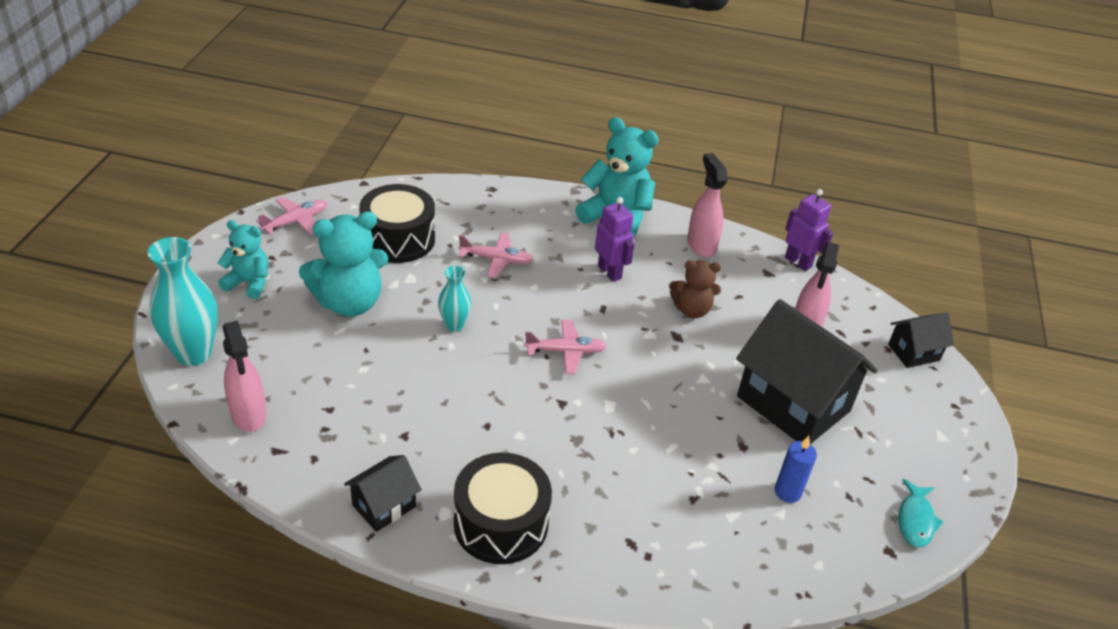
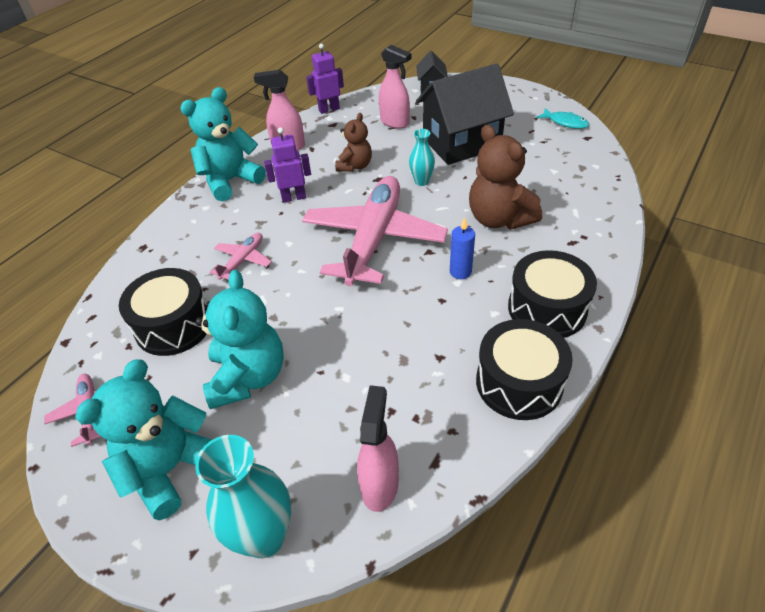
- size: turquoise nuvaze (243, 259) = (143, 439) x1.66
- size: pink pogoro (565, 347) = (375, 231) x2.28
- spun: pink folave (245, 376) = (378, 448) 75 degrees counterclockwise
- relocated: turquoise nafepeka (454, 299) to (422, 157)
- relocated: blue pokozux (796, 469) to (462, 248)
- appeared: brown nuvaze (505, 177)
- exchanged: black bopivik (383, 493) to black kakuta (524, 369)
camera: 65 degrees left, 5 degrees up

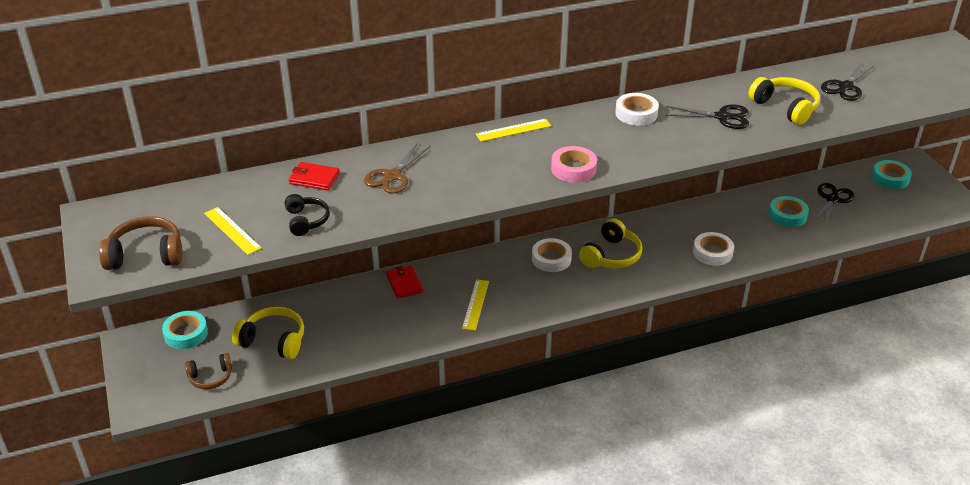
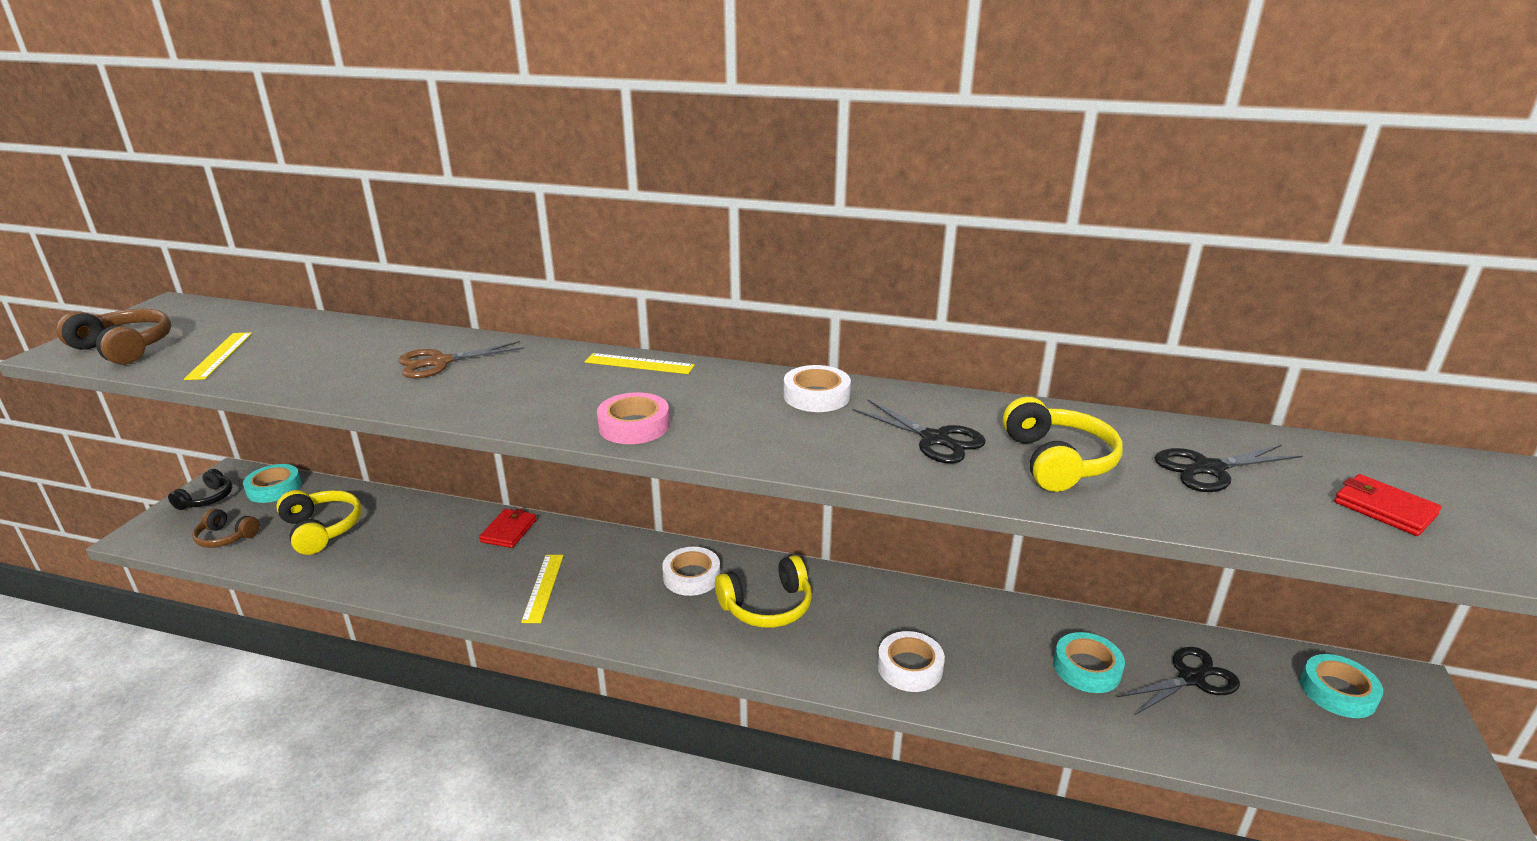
- relocated: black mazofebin (307, 215) to (200, 489)
- spun: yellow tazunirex (475, 305) = (542, 589) 45 degrees counterclockwise
- relocated: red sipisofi (314, 176) to (1388, 505)
camera: 35 degrees right, 10 degrees down

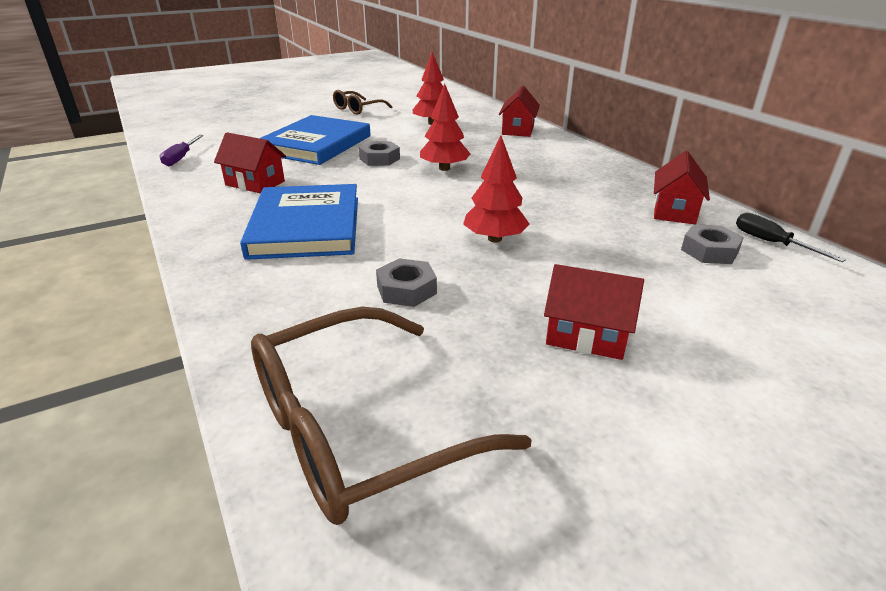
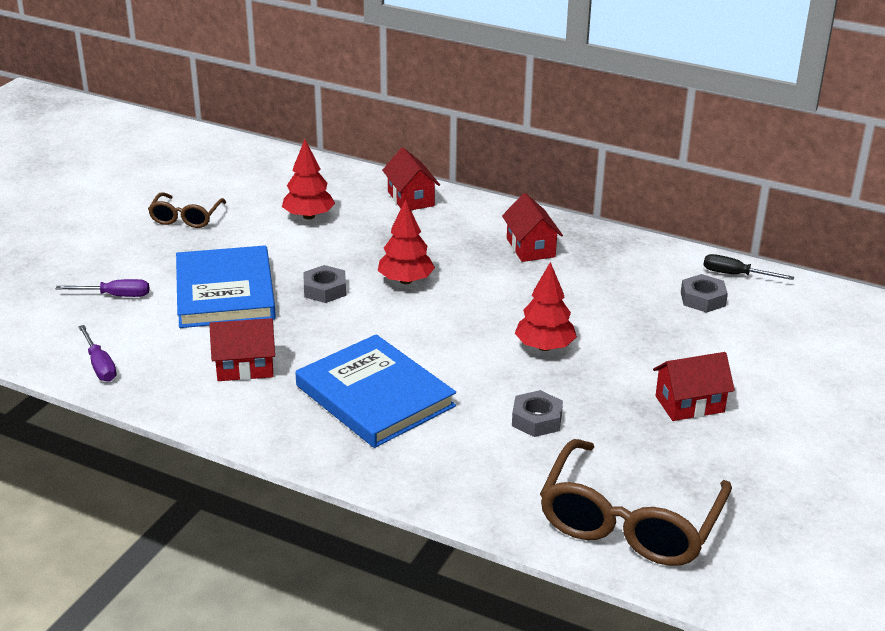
- appeared: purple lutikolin (102, 288)
- relocated: red bopivik (681, 187) to (532, 227)
camera: 35 degrees left, 0 degrees up

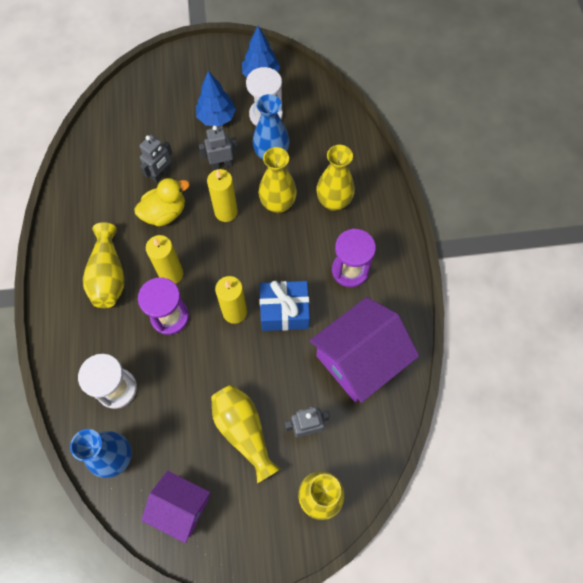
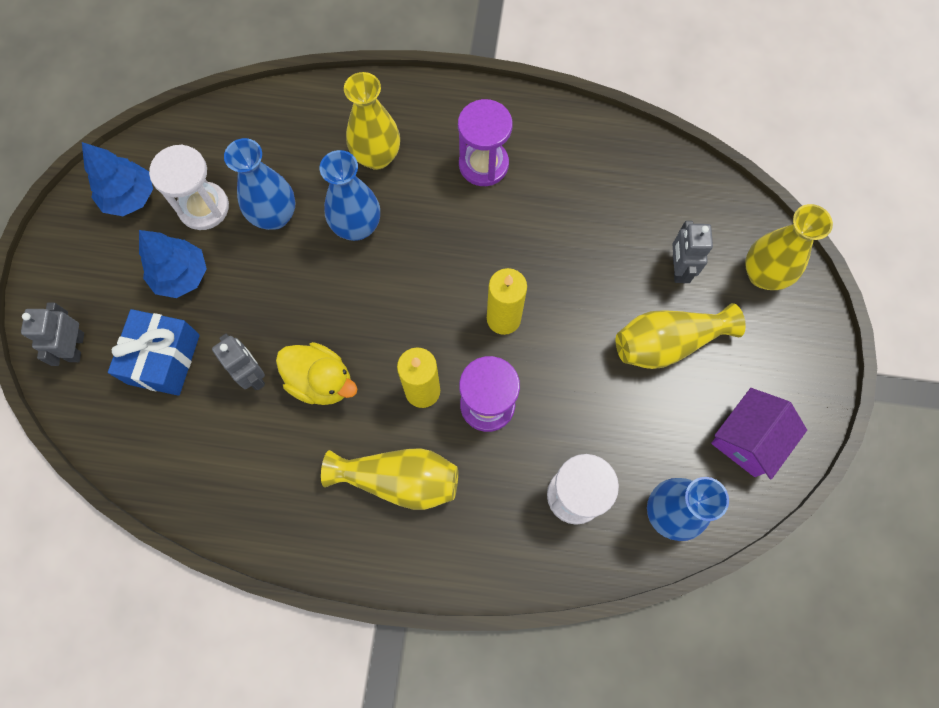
- relocated: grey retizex (218, 148) to (52, 334)
- relocated: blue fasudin (284, 306) to (154, 352)
- spun: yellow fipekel (162, 202) = (316, 373) 135 degrees clockwise
- colour: yellow nafepeka (277, 180) to blue nafepeka (350, 195)
- missing: yellow pokozux (222, 195)
- missing: purple bopivik (364, 350)
camera: 75 degrees left, 5 degrees up

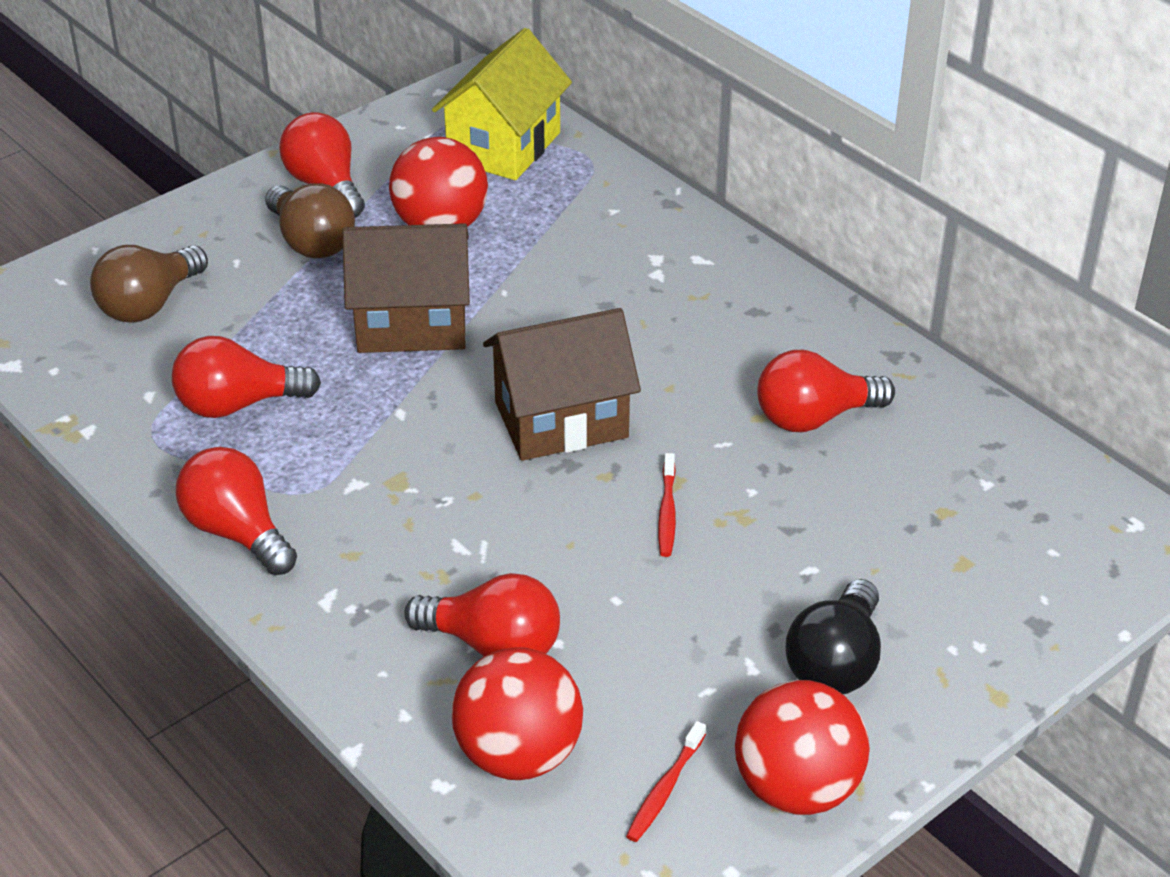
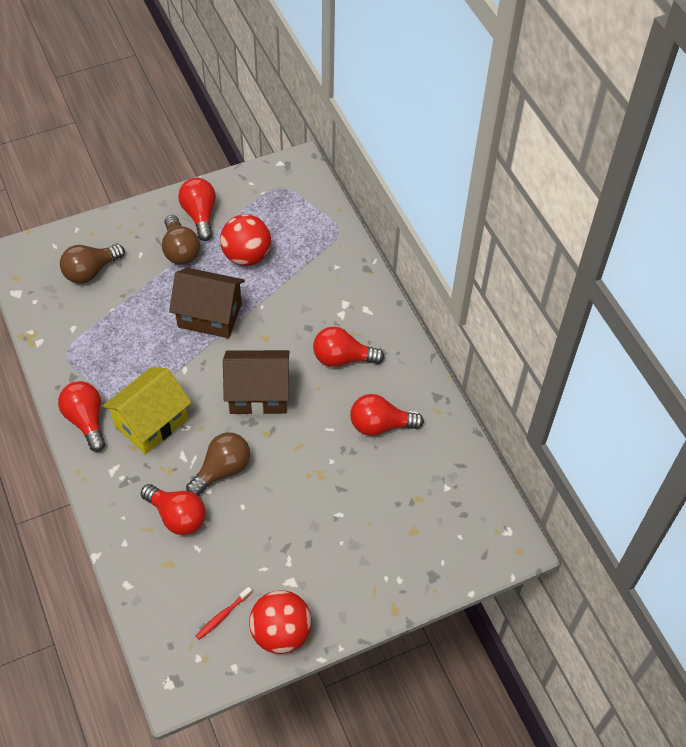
- relocated: yellow bopivik (502, 104) to (147, 410)
- appeared: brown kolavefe (218, 464)
- relocated: red kolavefe (246, 377) to (348, 347)
- missing: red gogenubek (517, 713)
- missing: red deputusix (667, 505)
- missing: black kolavefe (833, 636)
camera: 15 degrees right, 15 degrees up

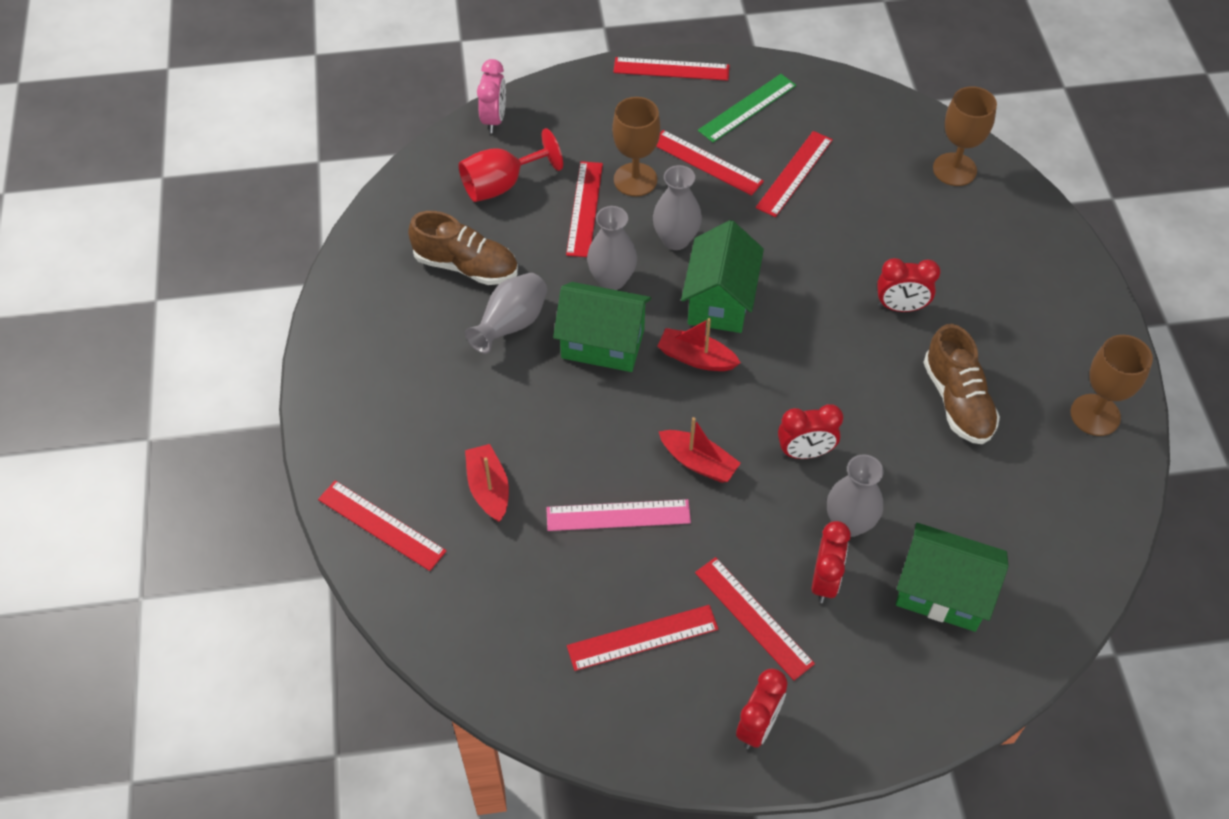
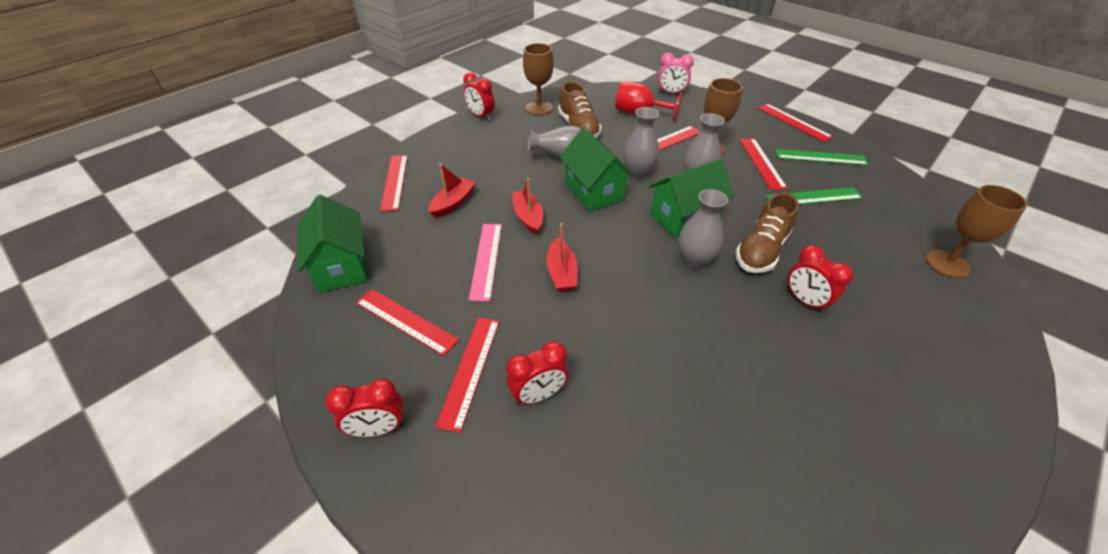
- relocated: green bopivik (952, 577) to (333, 244)
- relocated: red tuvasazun (810, 431) to (479, 96)
- spun: pink tazunirex (618, 515) = (485, 262) 45 degrees clockwise
- relocated: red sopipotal (699, 344) to (527, 206)
- relocated: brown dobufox (1111, 385) to (538, 79)
- spun: pink tuvasazun (491, 96) = (676, 73) 45 degrees clockwise
- relocated: grey nafepeka (855, 495) to (703, 229)
- relocated: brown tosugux (961, 384) to (767, 233)
- colour: red tazunirex (794, 174) to green tazunirex (814, 196)
camera: 50 degrees right, 10 degrees down

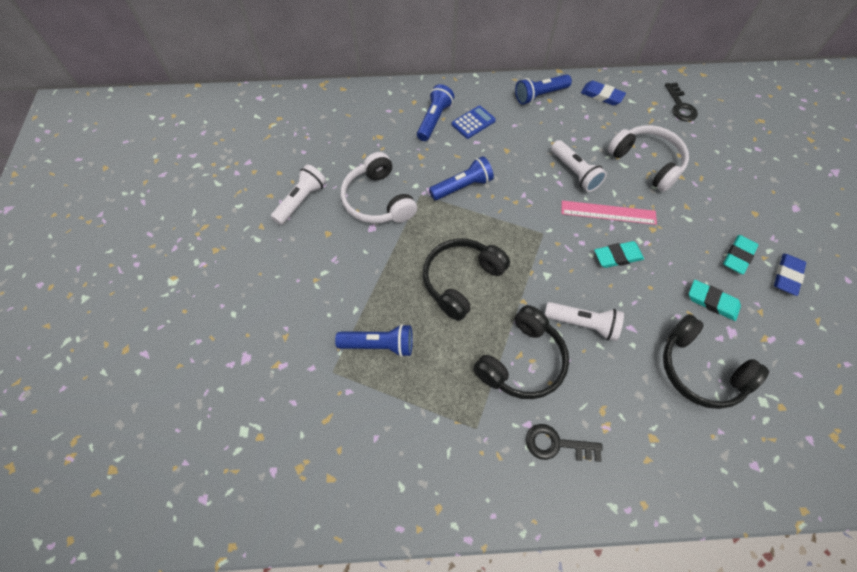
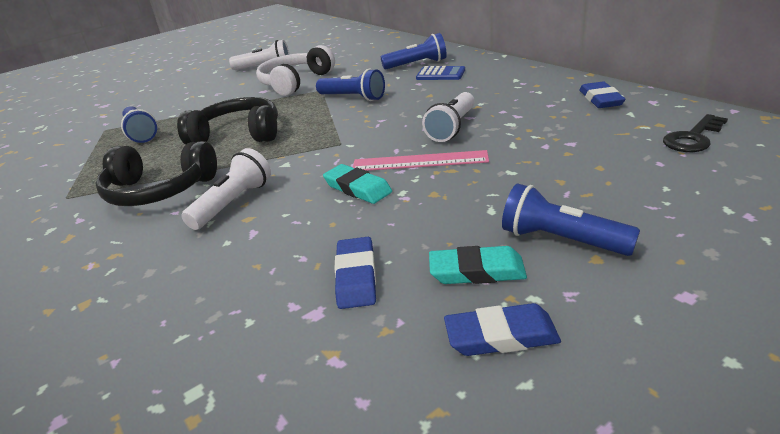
- spun: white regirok (584, 321) = (226, 189) 135 degrees counterclockwise
- colour: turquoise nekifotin (715, 300) to blue nekifotin (355, 273)
- spun: pink tazunirex (609, 212) = (421, 160) 60 degrees counterclockwise
- relocated: blue regirok (543, 89) to (571, 219)
- missing: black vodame (564, 443)
- missing: white mazofebin (648, 158)
- missing: black mazofebin (716, 361)
camera: 60 degrees right, 30 degrees down

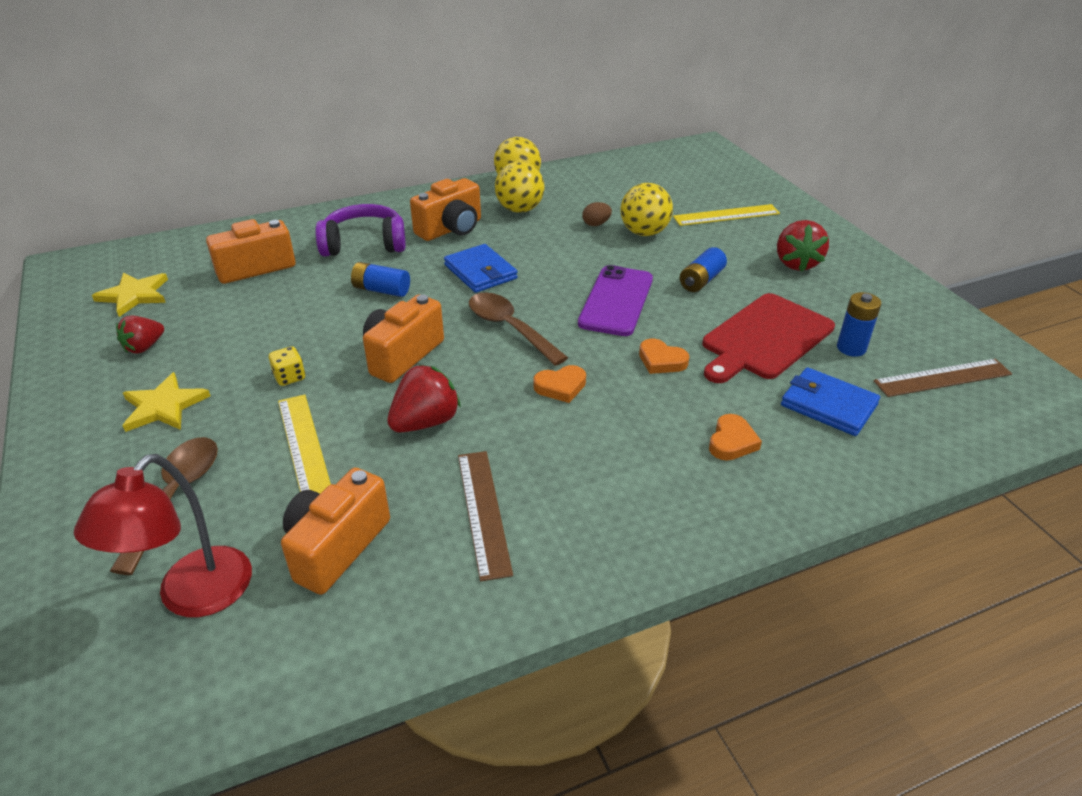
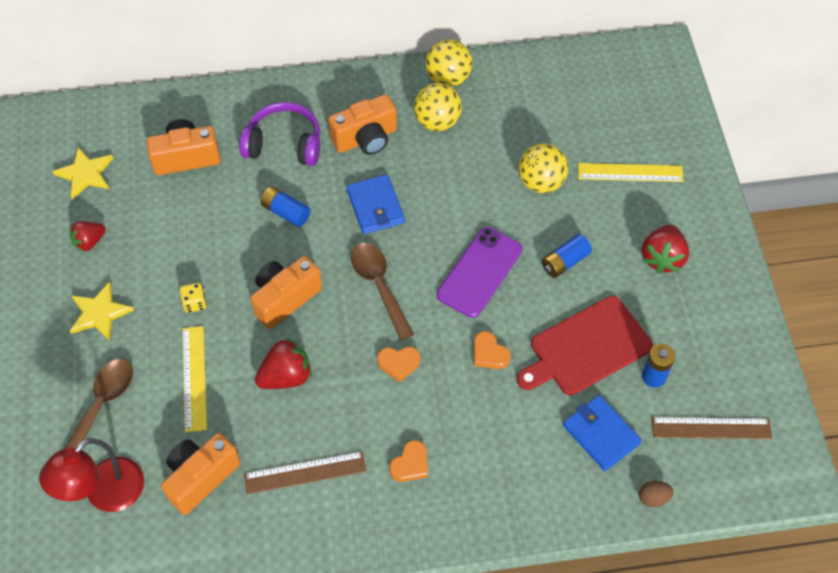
- spun: brown tazunirex (485, 516) = (305, 472) 75 degrees clockwise
- relocated: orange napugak (735, 437) to (408, 461)
- relocated: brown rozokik (597, 214) to (656, 494)
camera: 15 degrees right, 20 degrees up

